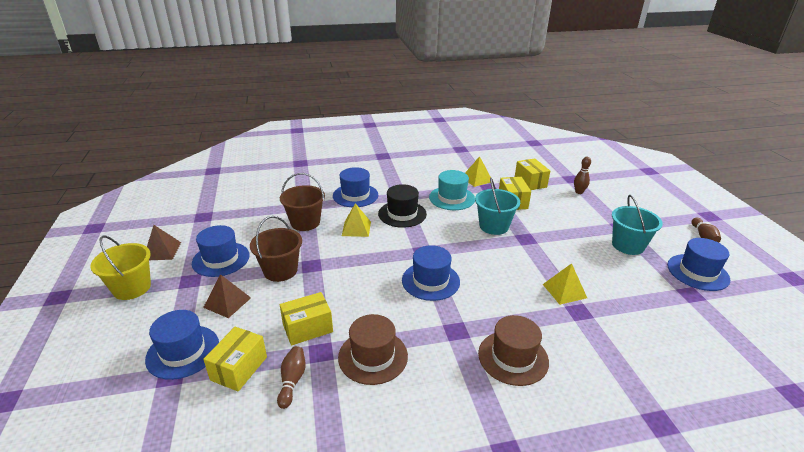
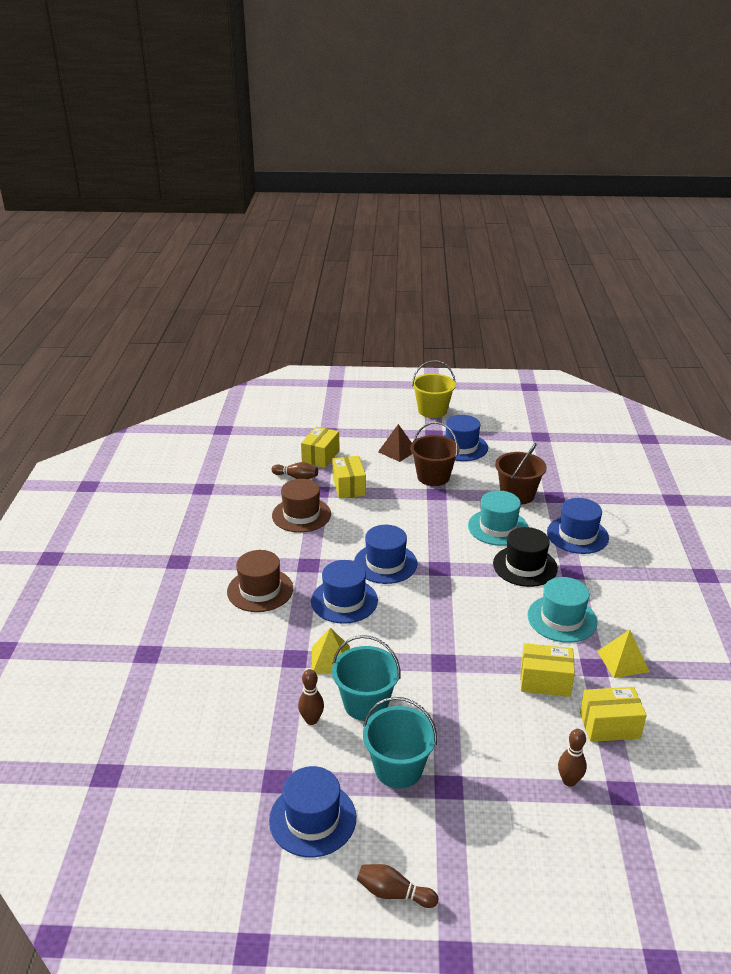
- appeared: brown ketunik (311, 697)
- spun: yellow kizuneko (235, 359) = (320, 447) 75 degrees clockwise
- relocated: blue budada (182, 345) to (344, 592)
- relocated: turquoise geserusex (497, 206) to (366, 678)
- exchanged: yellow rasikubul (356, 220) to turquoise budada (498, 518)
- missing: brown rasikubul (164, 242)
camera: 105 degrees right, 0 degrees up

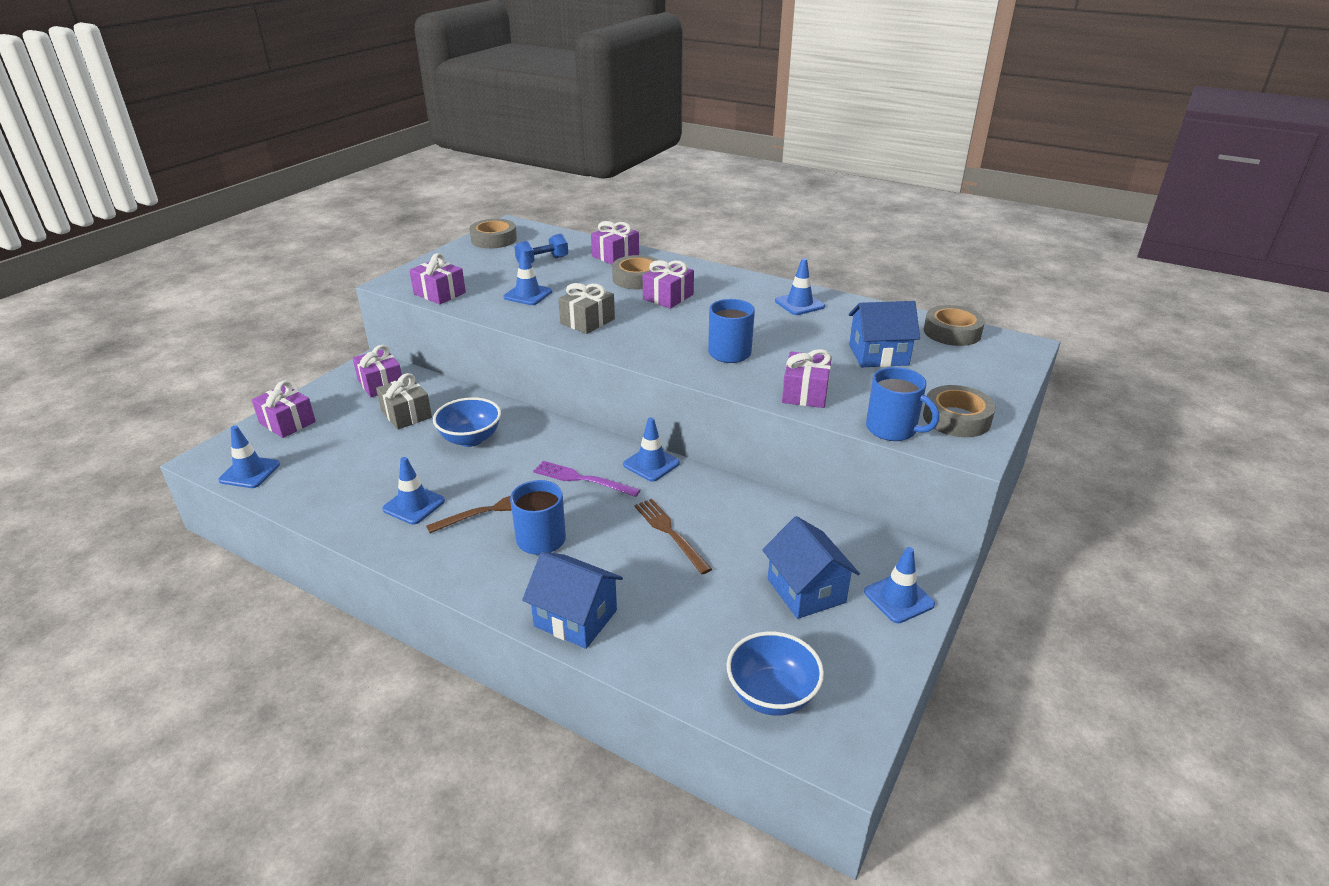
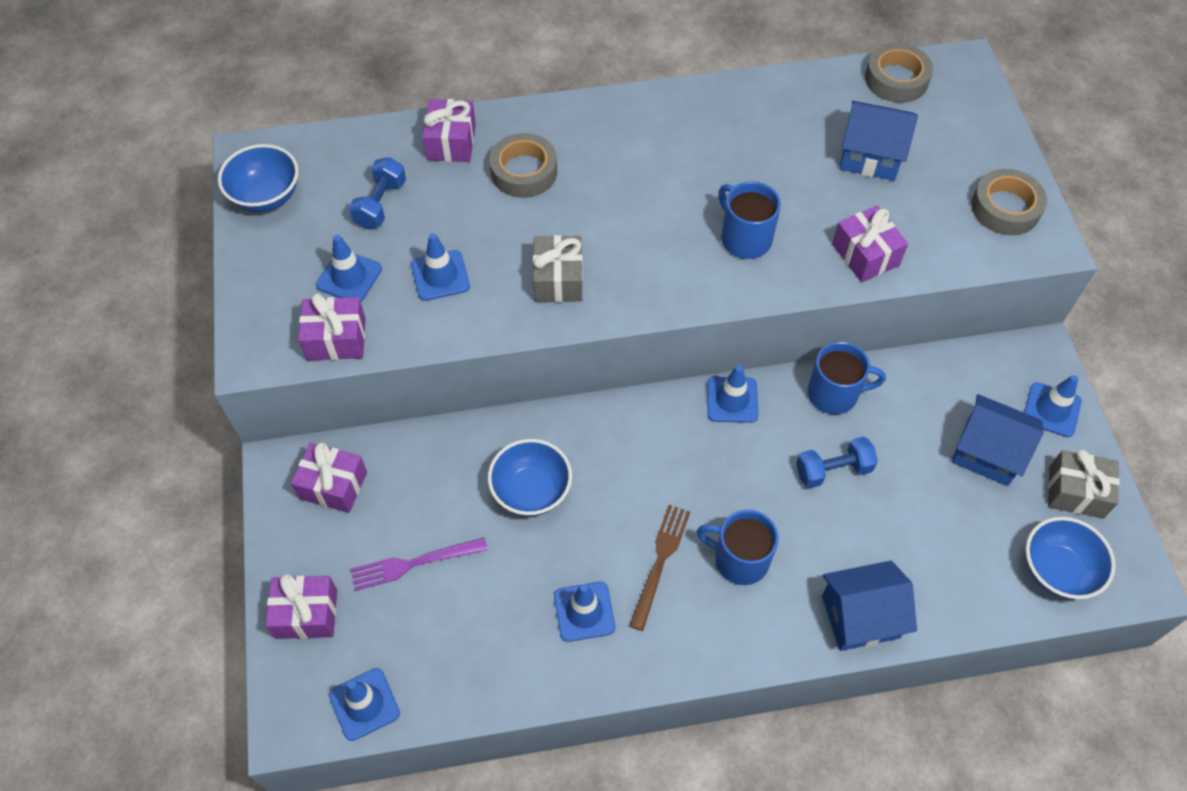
- exchanged: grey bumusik (493, 234) to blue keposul (258, 178)
- relocated: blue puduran (800, 286) to (349, 268)
- relocated: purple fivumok (586, 479) to (419, 564)
- exchanged: brown fivumok (673, 536) to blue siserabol (837, 462)
- relocated: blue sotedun (902, 404) to (847, 378)
- spun: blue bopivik (884, 334) = (879, 141) 60 degrees clockwise
- relocated: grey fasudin (404, 401) to (1084, 484)
- missing: purple fasudin (668, 284)
camera: 40 degrees left, 25 degrees up

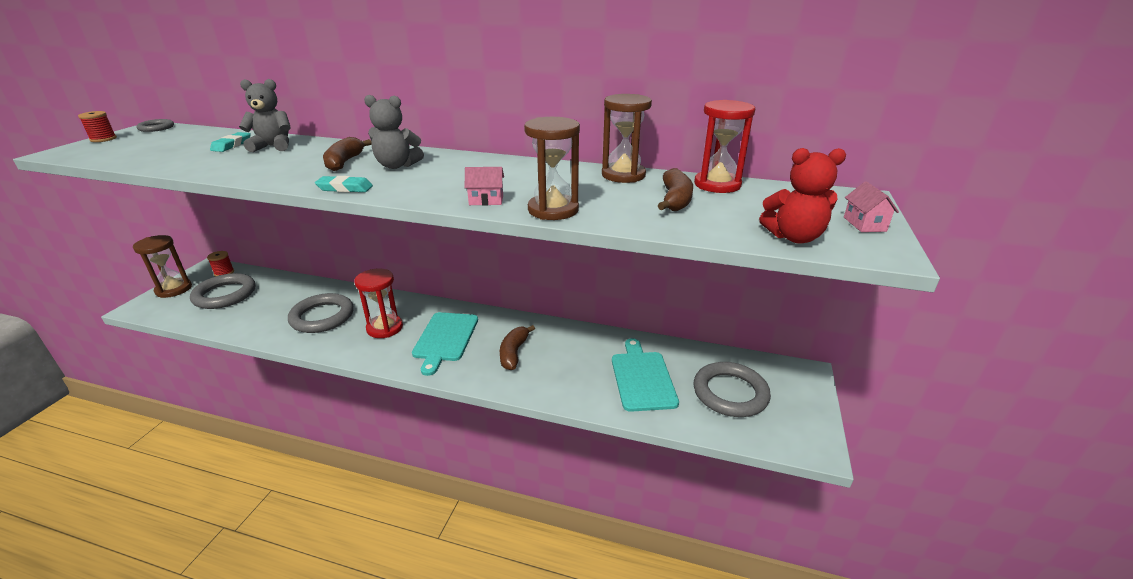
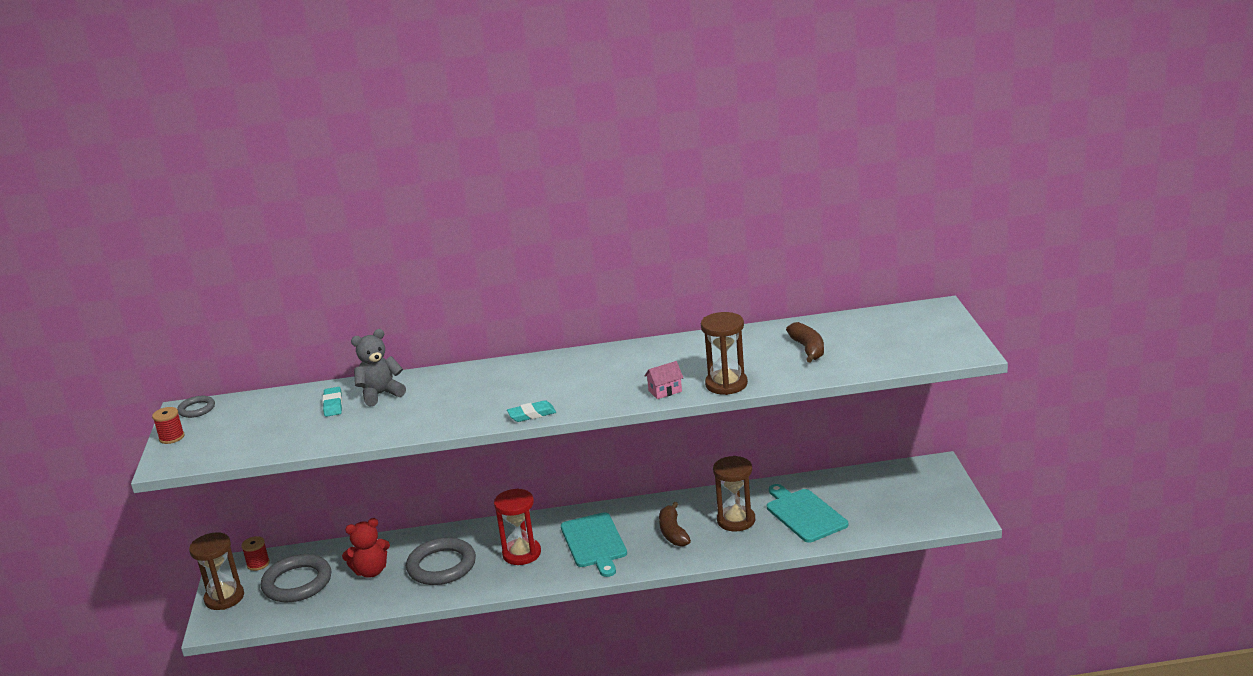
- relocated: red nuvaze (802, 196) to (366, 548)
- relocated: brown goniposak (627, 138) to (734, 493)
- missing: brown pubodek (347, 154)
- missing: grey nuvaze (394, 132)
- missing: red goniposak (724, 146)
- missing: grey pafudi (732, 389)
- missing: pink bopivik (871, 206)
camera: 20 degrees left, 5 degrees down

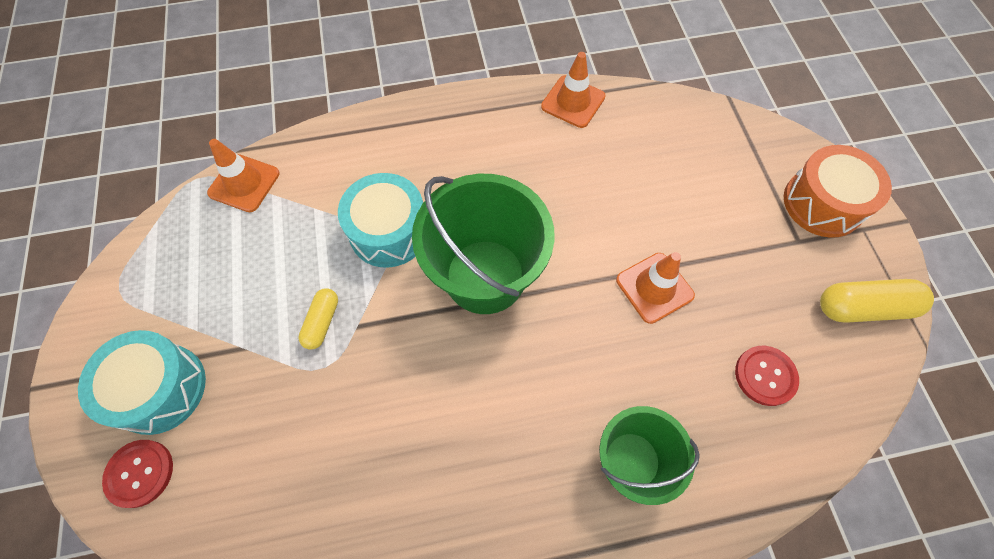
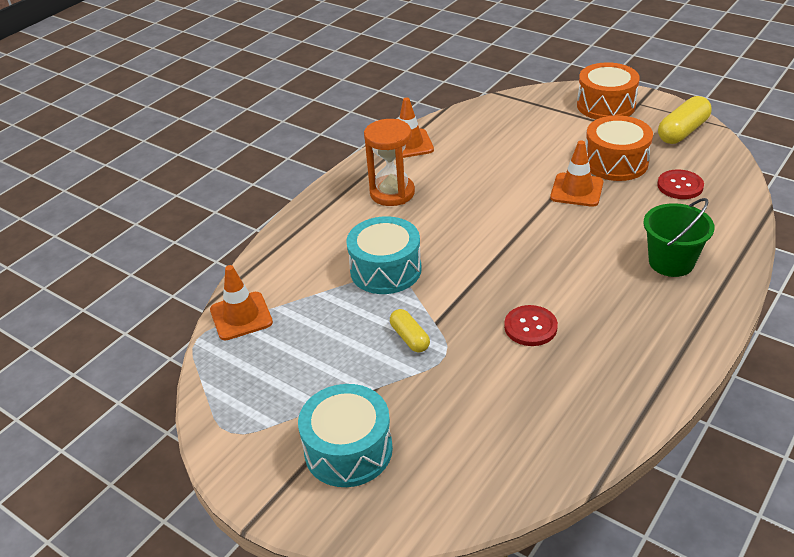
- appeared: orange goniposak (389, 162)
- relocated: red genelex (137, 474) to (531, 325)
- appeared: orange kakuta (619, 148)
- missing: green geserusex (483, 244)
camera: 40 degrees left, 25 degrees down

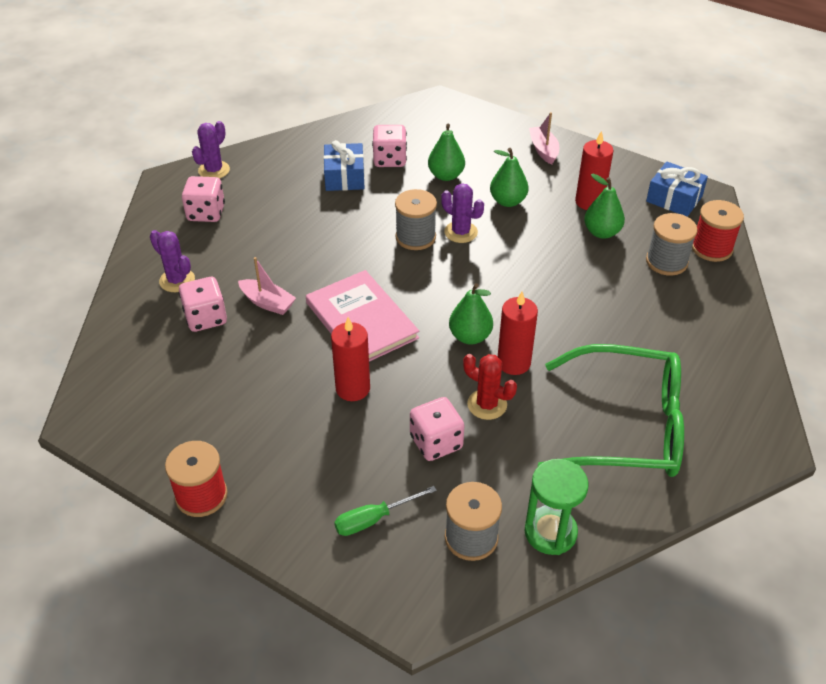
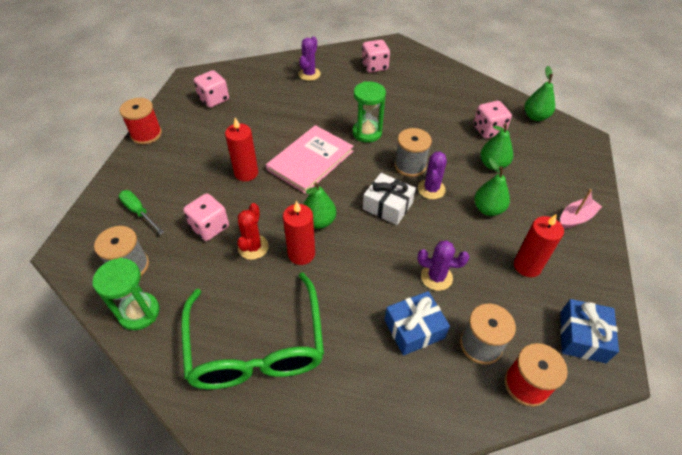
- relocated: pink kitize (203, 304) to (211, 89)
- appeared: green goniposak (369, 112)
- appeared: white fasudin (389, 199)
- relocated: blue fasudin (344, 165) to (417, 323)
- relocated: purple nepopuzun (211, 149) to (443, 265)
- relocated: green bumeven (604, 206) to (540, 93)
- missing: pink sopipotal (267, 286)
camera: 70 degrees right, 5 degrees up

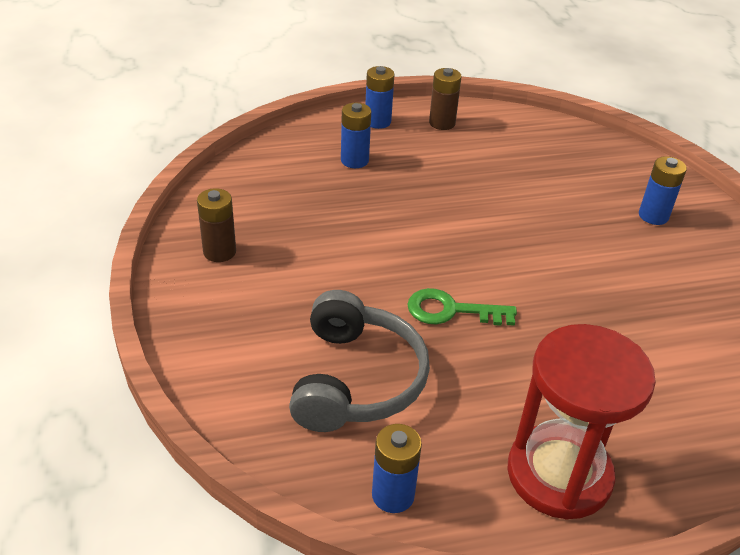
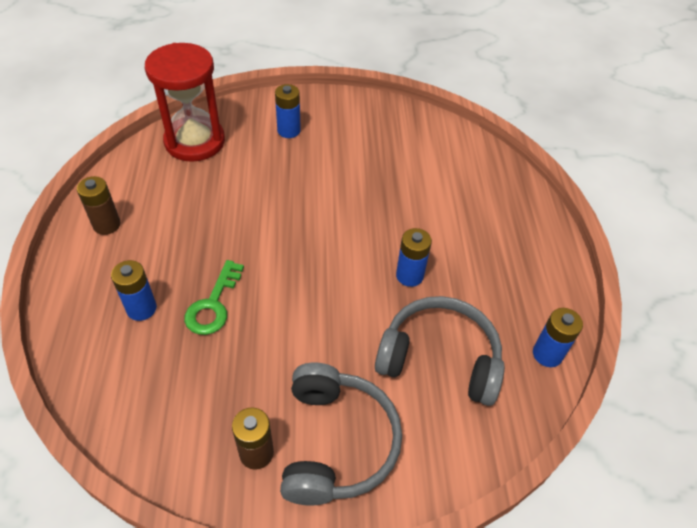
- relocated: red goniposak (581, 422) to (185, 102)
- relocated: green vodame (462, 307) to (214, 297)
- appeared: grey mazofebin (341, 434)
- relocated: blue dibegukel (380, 97) to (414, 257)
camera: 80 degrees left, 10 degrees up

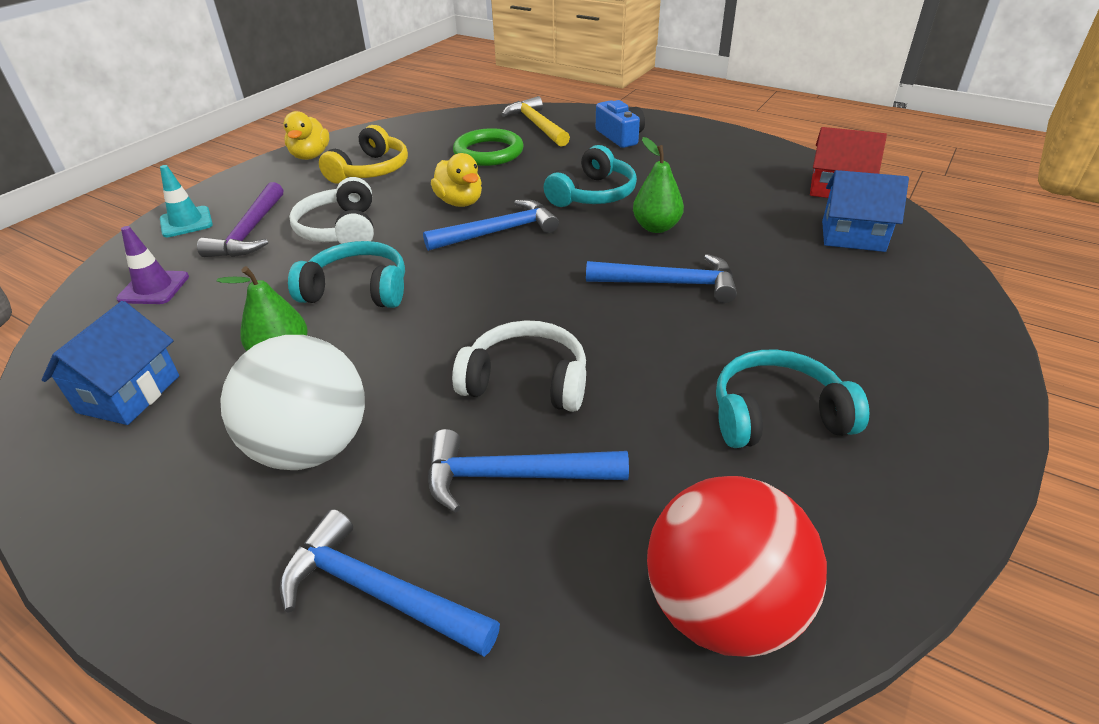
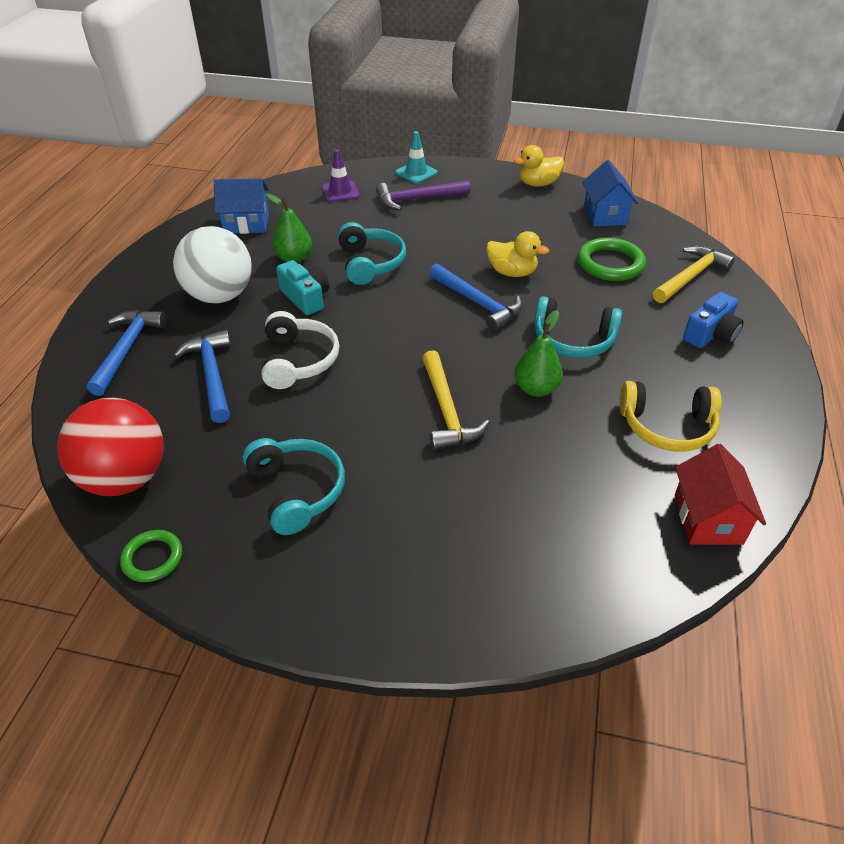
- appeared: green pafudi (151, 556)
- appeared: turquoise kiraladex (302, 287)
- colour: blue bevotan (661, 278) to yellow bevotan (456, 400)
- spun: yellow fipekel (456, 180) = (517, 254) 105 degrees counterclockwise
- relocated: blue bopivik (865, 211) to (610, 193)
- relocated: yellow mazofebin (363, 154) to (670, 416)
- missing: white mazofebin (331, 210)
camera: 70 degrees right, 5 degrees up

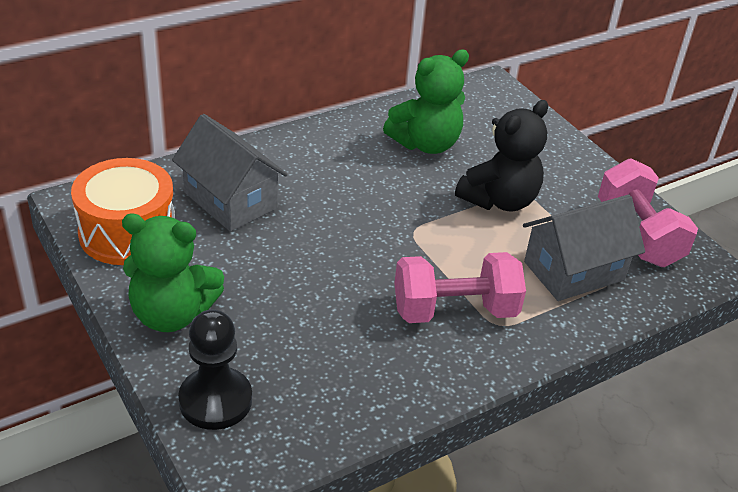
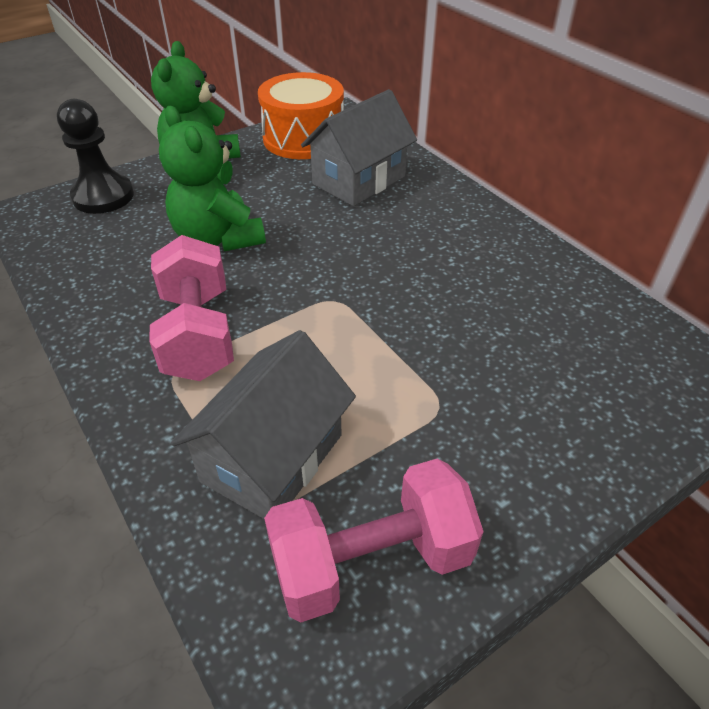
- relocated: green nuvaze (426, 101) to (212, 178)
- spun: grey bopivik (584, 248) = (263, 424) 60 degrees clockwise
- missing: black nuvaze (501, 155)
camera: 90 degrees right, 5 degrees up

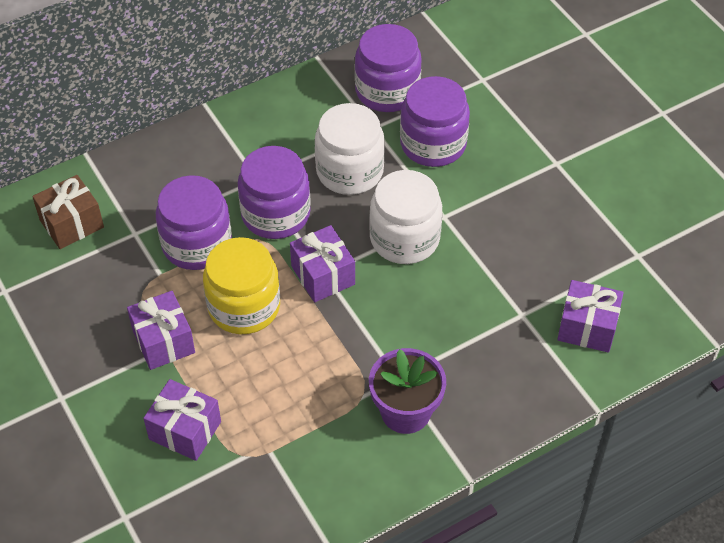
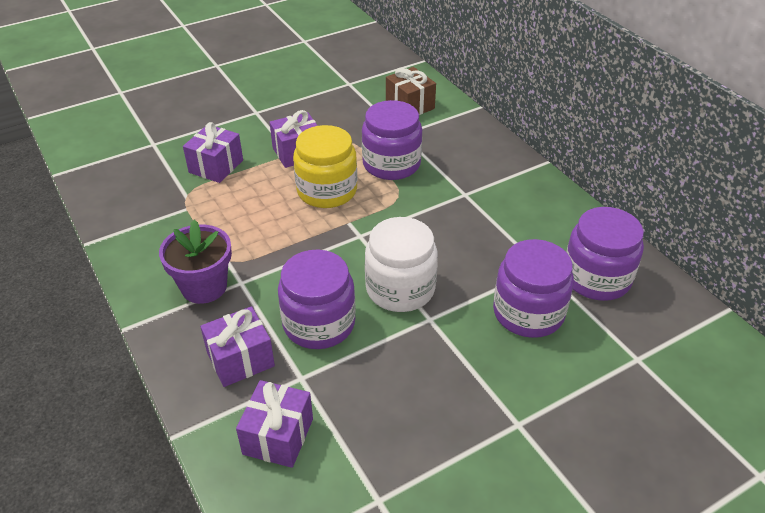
- relocated: purple fasudin (322, 263) to (237, 346)
- relocated: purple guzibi (274, 192) to (317, 299)
- missing: white guzibi (350, 149)
camera: 90 degrees right, 10 degrees down

